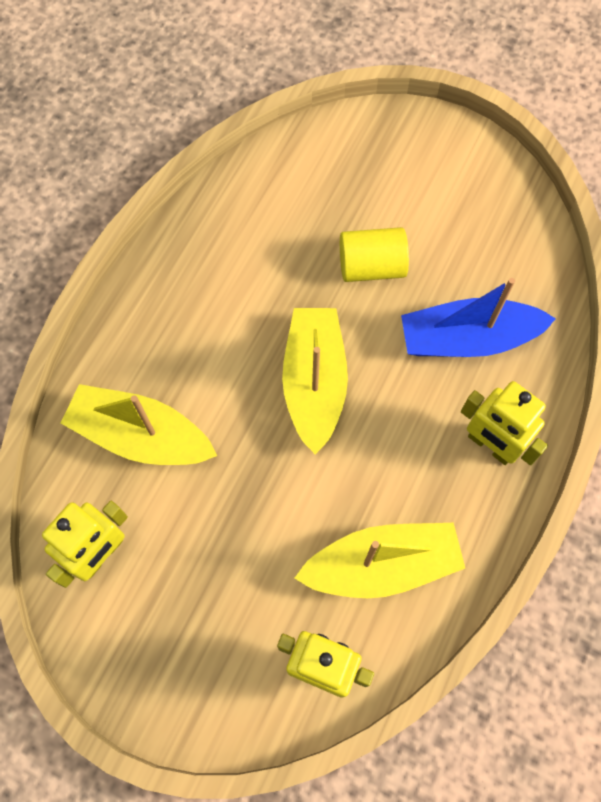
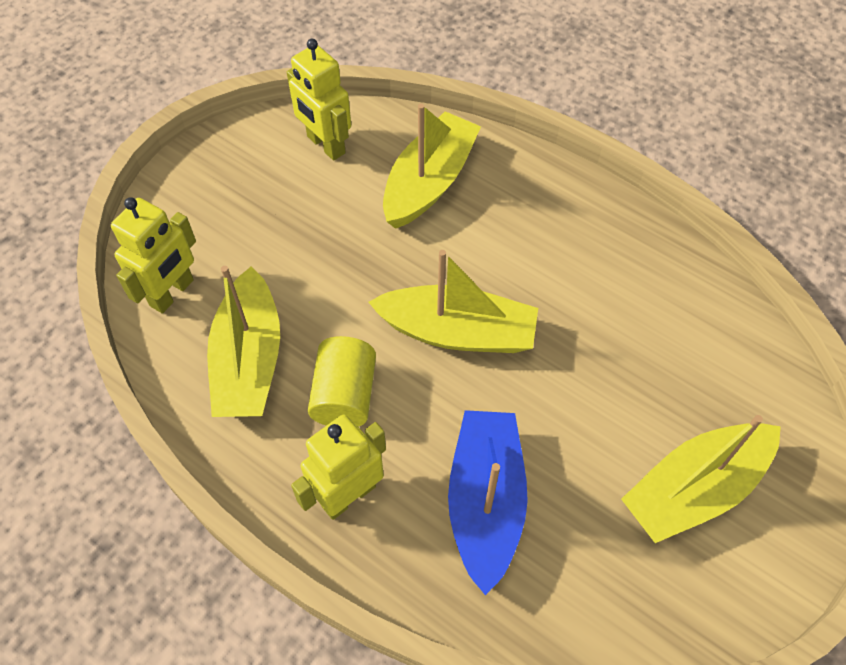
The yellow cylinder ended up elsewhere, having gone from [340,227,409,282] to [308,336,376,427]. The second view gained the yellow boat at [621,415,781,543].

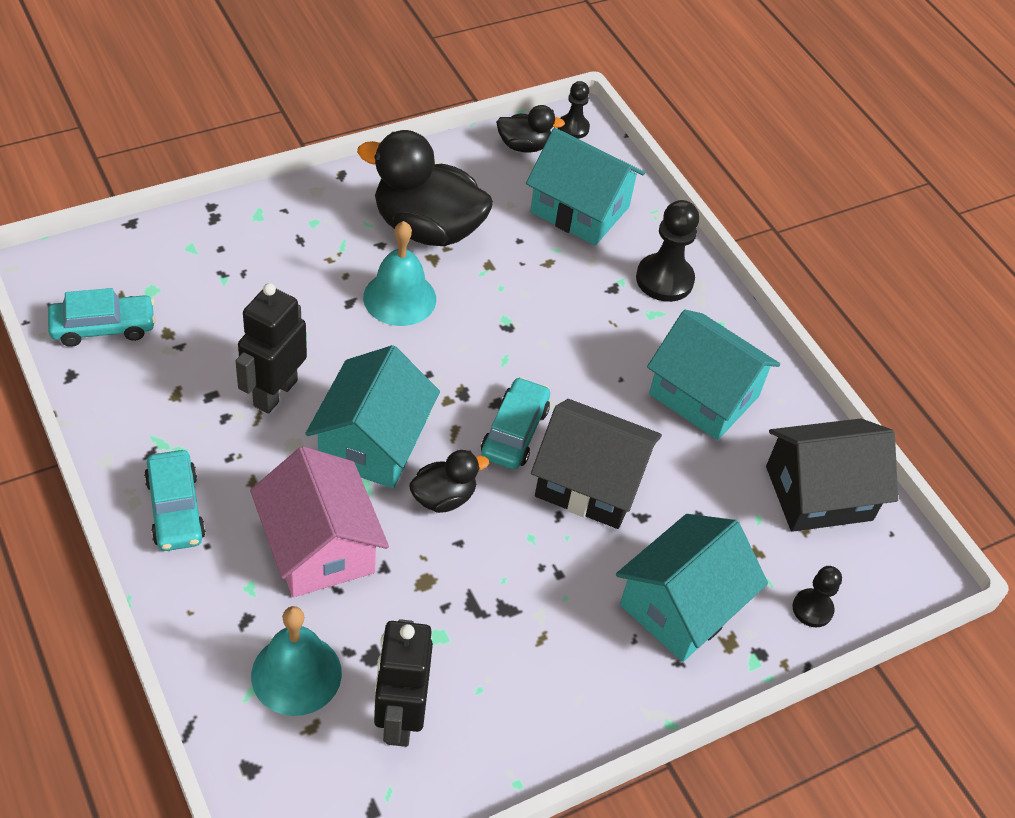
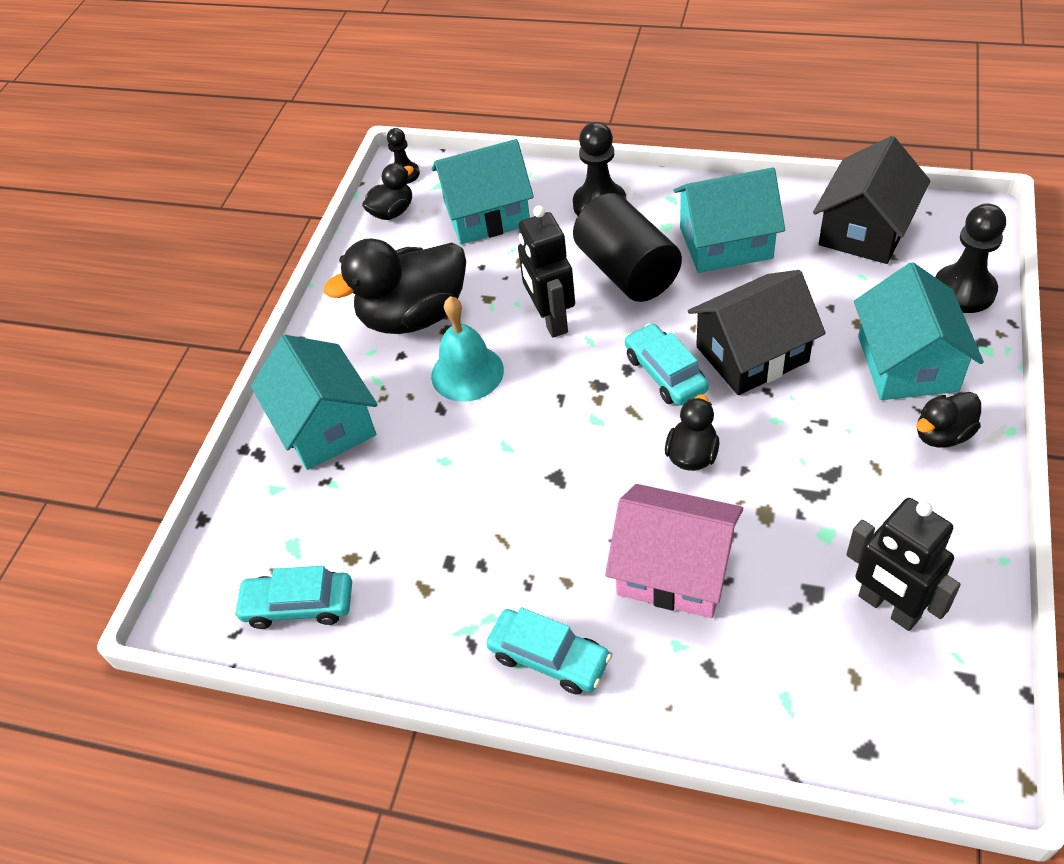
The black robot ended up elsewhere, having gone from [236,283,307,414] to [518,206,575,338]. The turquoise car at [48,288,156,347] ended up facing another way, 120 degrees counterclockwise from before. The turquoise house ended up elsewhere, having gone from [305,345,440,488] to [251,335,378,470]. The size of the black pawn at [792,566,842,627] changed by a factor of 1.68. The second view lost the turquoise bell at [251,606,342,716]. The second view gained the black cylinder at [573,193,682,302]. The second view gained the black duck at [916,392,981,448].

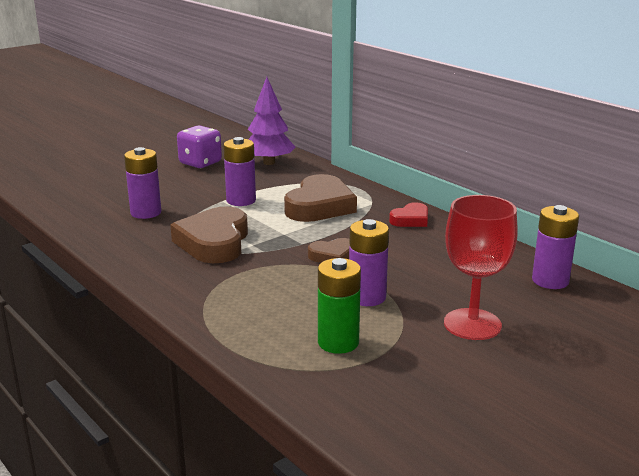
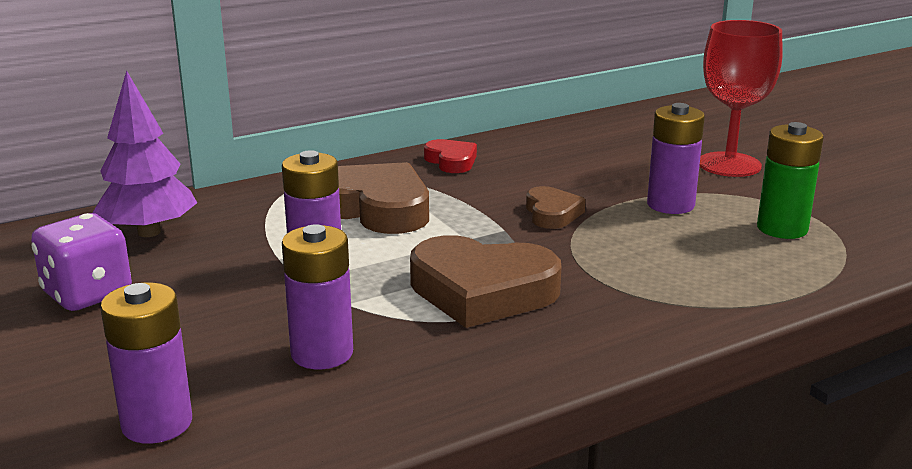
The purple battery ended up elsewhere, having gone from [532,205,579,289] to [100,282,192,444].

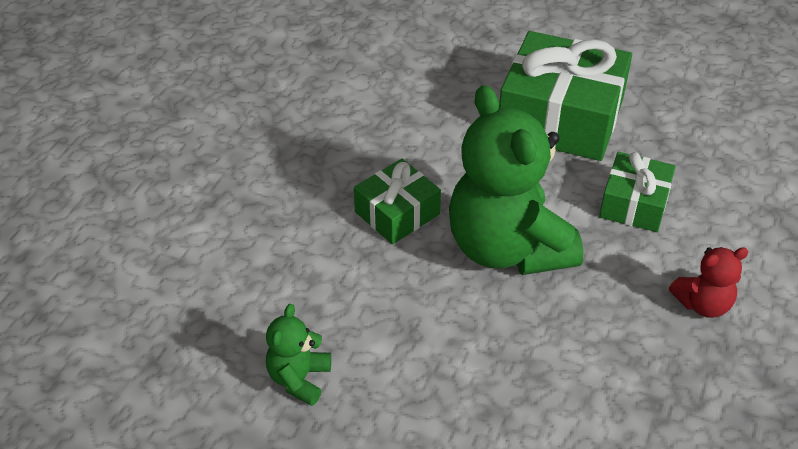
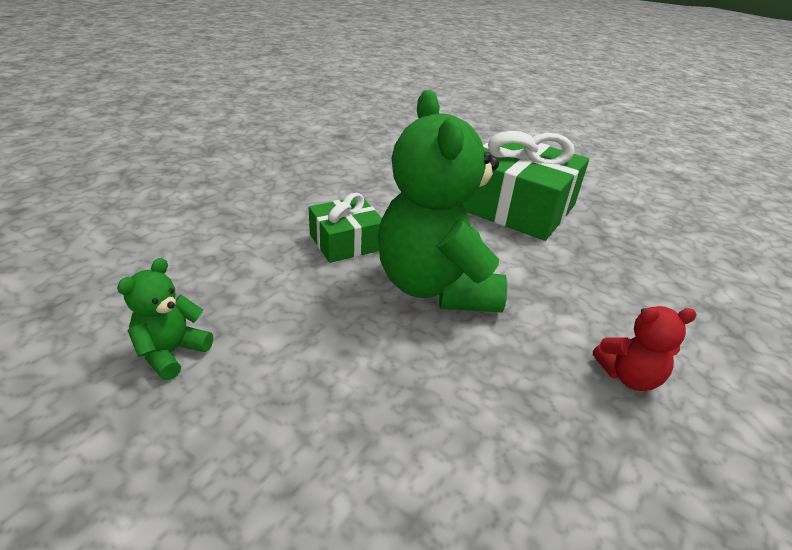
The second view lost the green gift at [599,152,676,232].

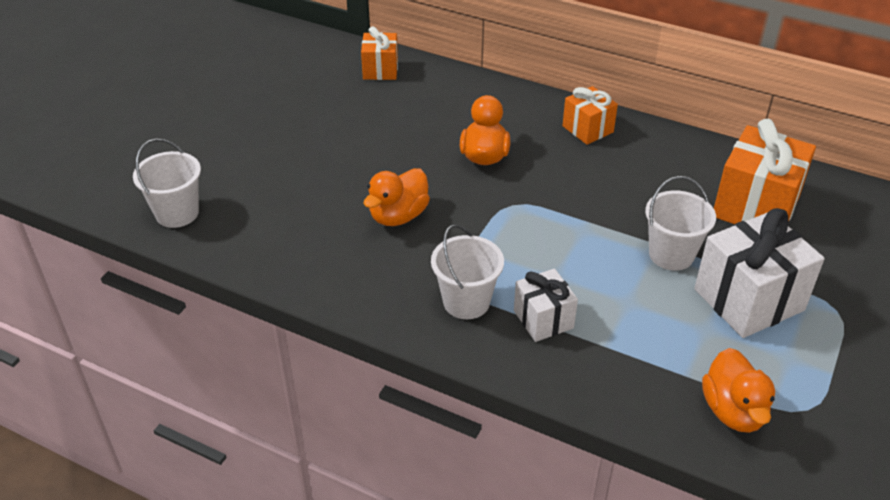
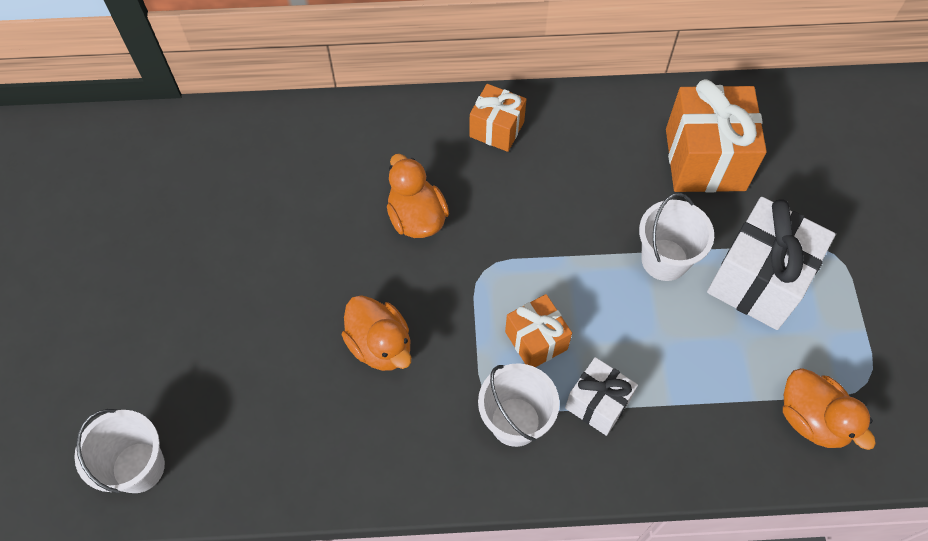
The orange gift ended up elsewhere, having gone from [361,26,398,80] to [505,294,572,367]. The orange duck at [364,168,430,226] ended up facing another way, 45 degrees counterclockwise from before.

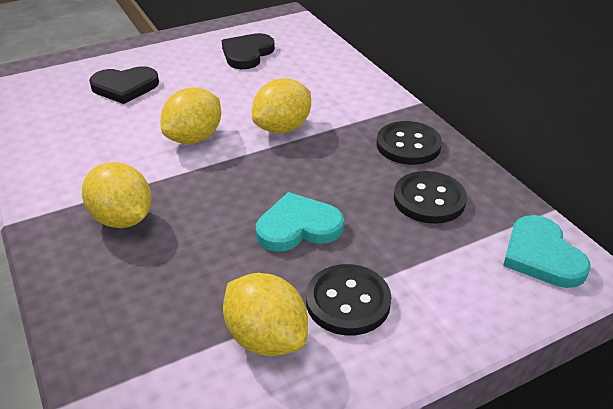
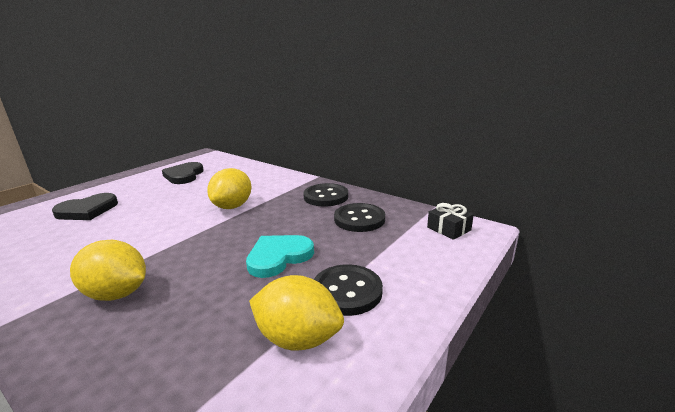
The second view lost the yellow lemon at [160,87,221,144]. Where the turquoise heart stood at [503,215,591,288], the black gift came to stand at [427,203,474,240].

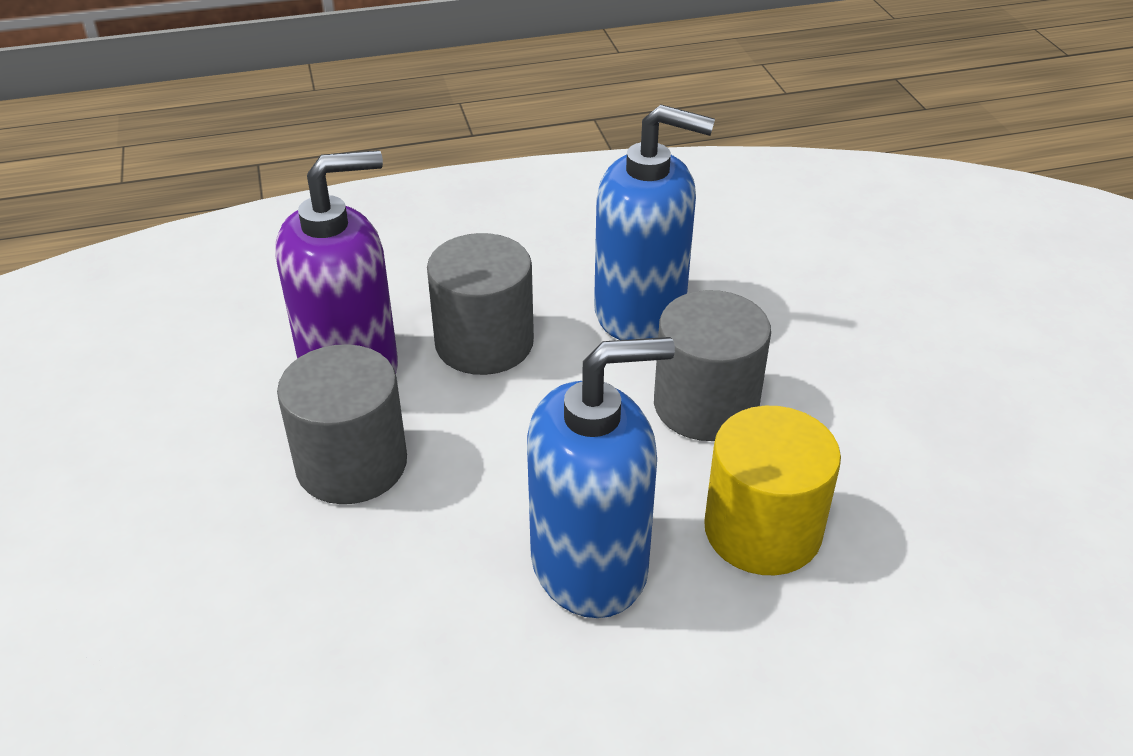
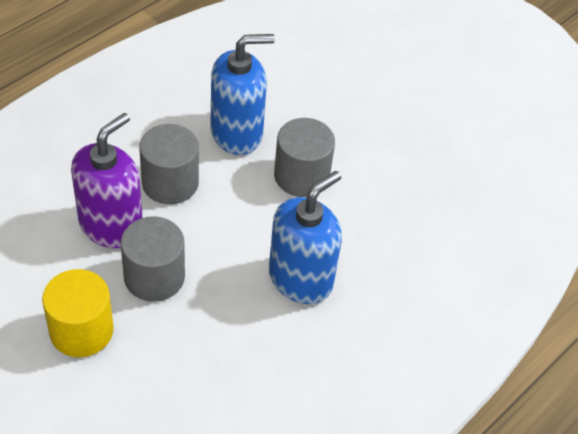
The yellow cylinder ended up elsewhere, having gone from [704,406,841,575] to [42,269,114,357].

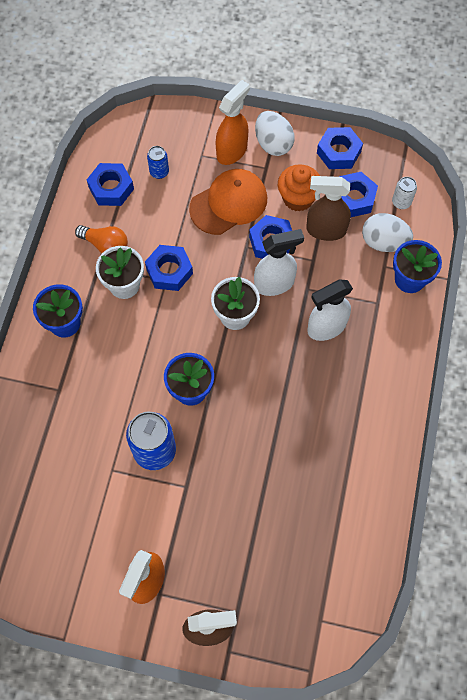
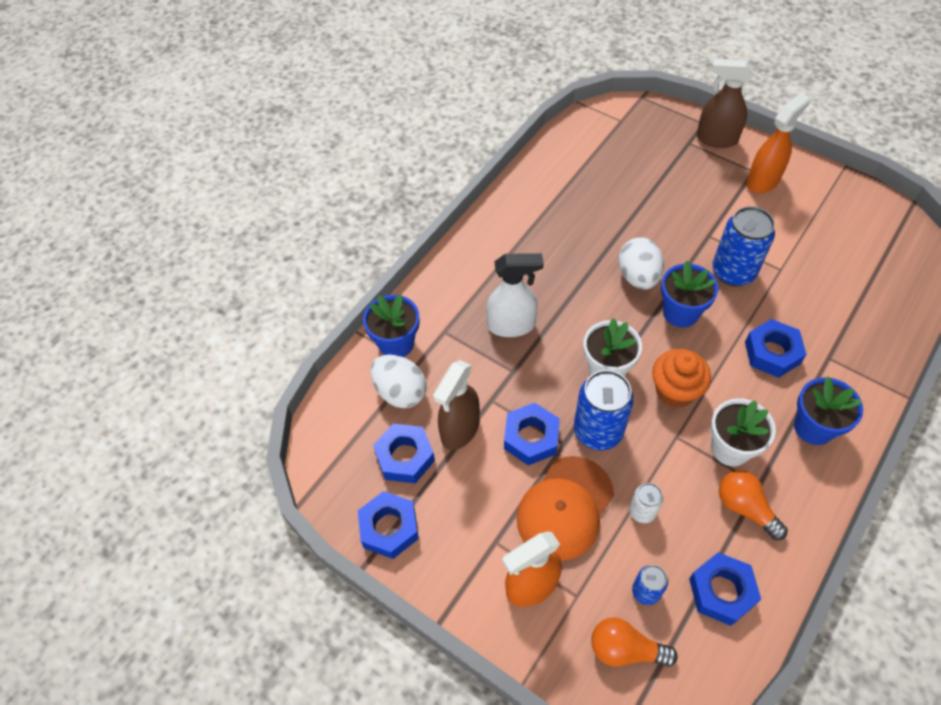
The white egg ended up elsewhere, having gone from [255,111,295,156] to [618,237,664,289]. The orange cupcake ended up elsewhere, having gone from [278,164,320,212] to [652,349,711,408]. The orange cap at [189,169,267,235] ended up facing another way, 45 degrees counterclockwise from before. The brown spray bottle at [306,176,351,241] ended up facing another way, 90 degrees clockwise from before. The white can ended up elsewhere, having gone from [392,177,417,209] to [629,483,663,523]. The second view lost the white spray bottle at [254,229,304,296]. The blue nut ended up elsewhere, having gone from [145,245,193,291] to [745,319,807,378]. The second view gained the blue can at [574,370,634,450]. The second view gained the orange light bulb at [591,617,678,667].

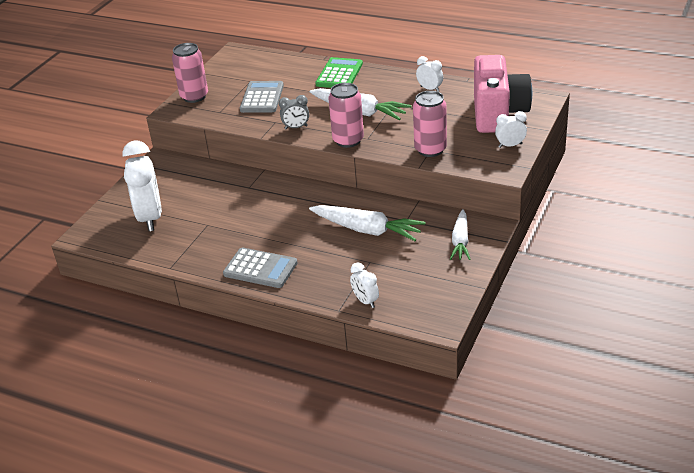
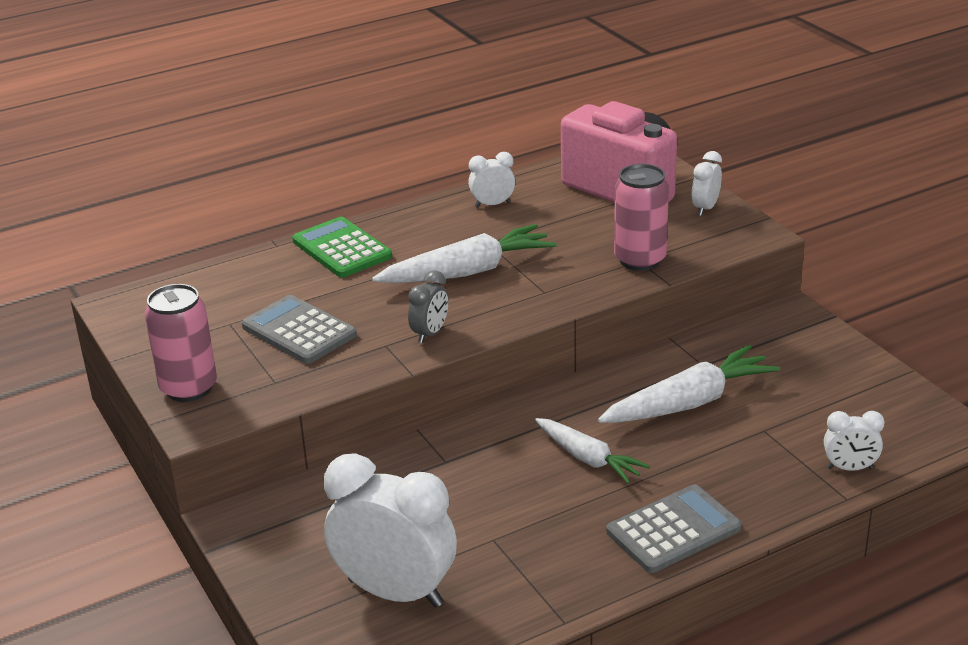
The second view lost the pink can at [328,83,364,148]. The white carrot ended up elsewhere, having gone from [450,209,471,260] to [535,418,650,484].

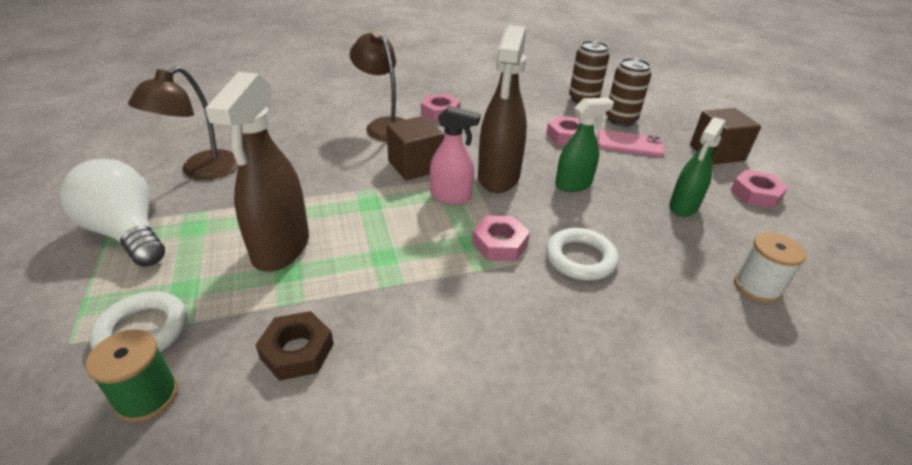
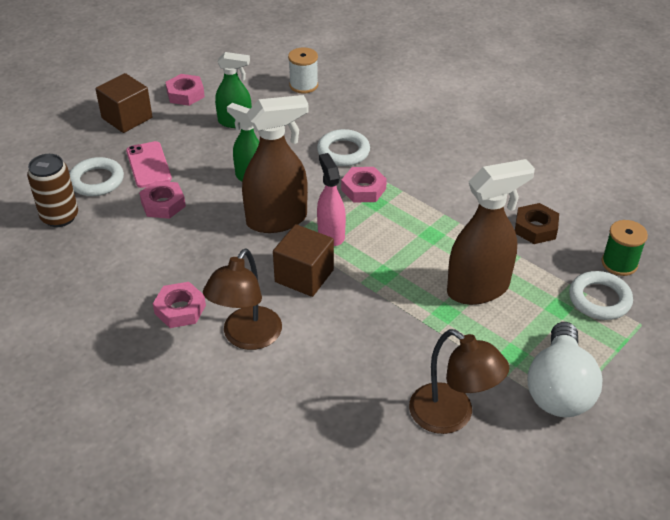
Where the brown can stood at [606,58,651,126], the white ring came to stand at [69,157,124,196]. The brown lamp at [128,66,239,180] ended up facing another way, 45 degrees clockwise from before.

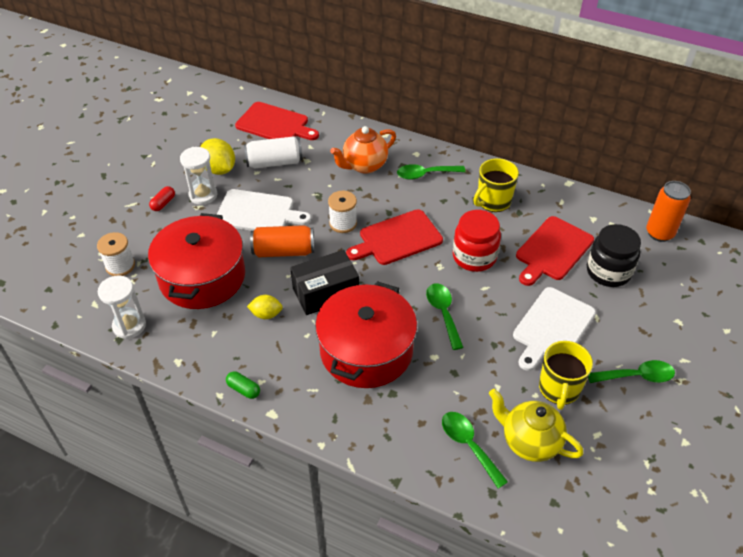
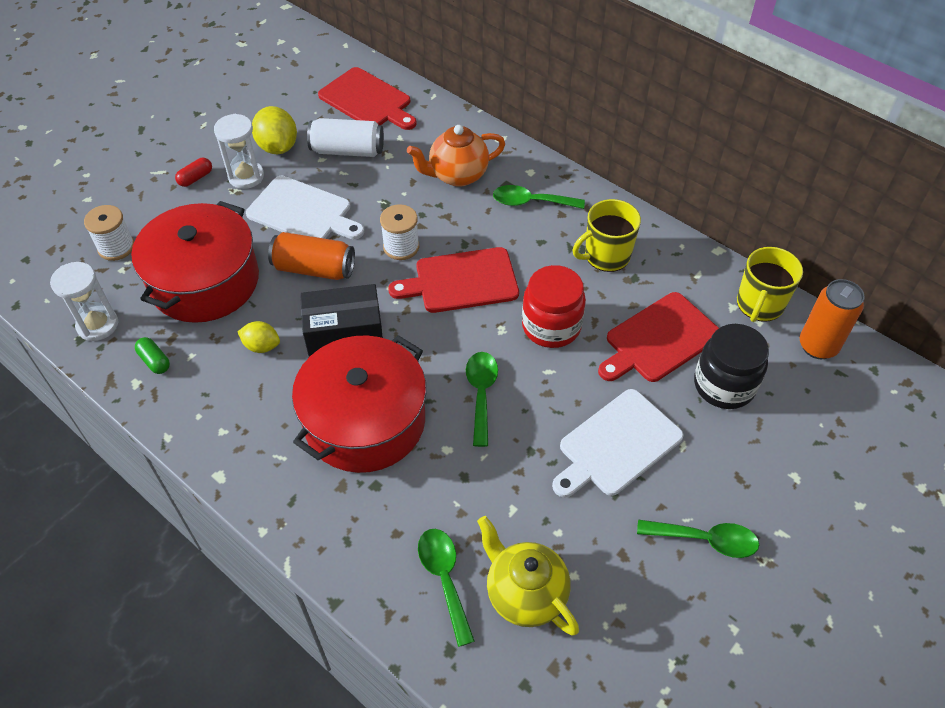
The yellow mug ended up elsewhere, having gone from [539,341,593,410] to [737,247,803,322]. The green capsule ended up elsewhere, having gone from [226,371,260,399] to [135,337,170,374].

